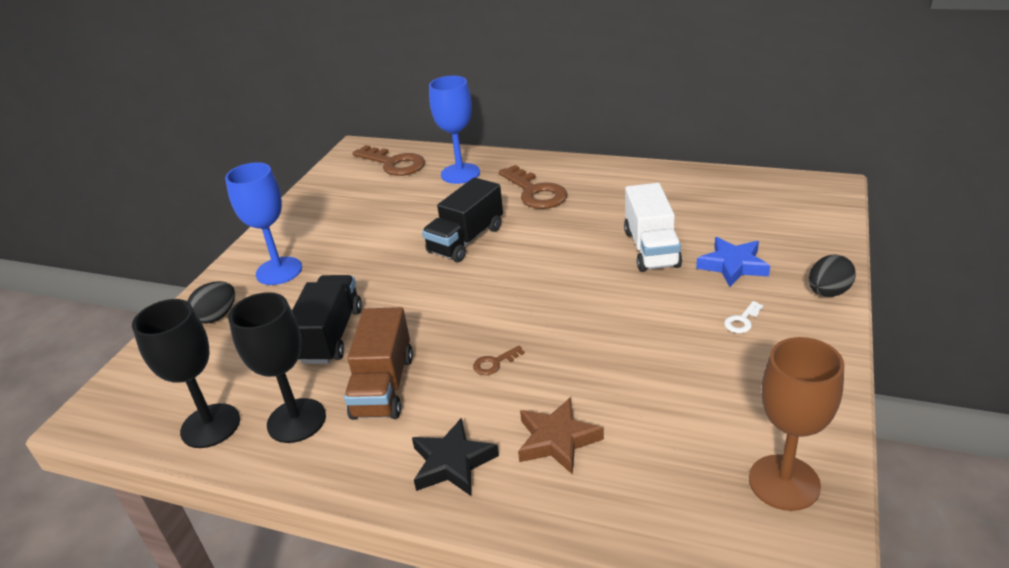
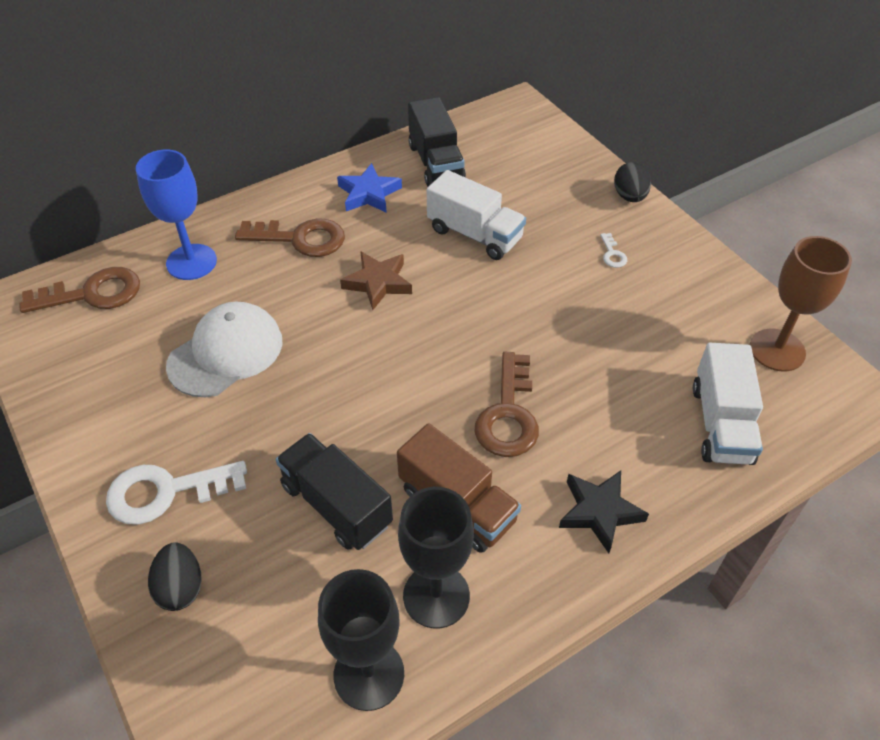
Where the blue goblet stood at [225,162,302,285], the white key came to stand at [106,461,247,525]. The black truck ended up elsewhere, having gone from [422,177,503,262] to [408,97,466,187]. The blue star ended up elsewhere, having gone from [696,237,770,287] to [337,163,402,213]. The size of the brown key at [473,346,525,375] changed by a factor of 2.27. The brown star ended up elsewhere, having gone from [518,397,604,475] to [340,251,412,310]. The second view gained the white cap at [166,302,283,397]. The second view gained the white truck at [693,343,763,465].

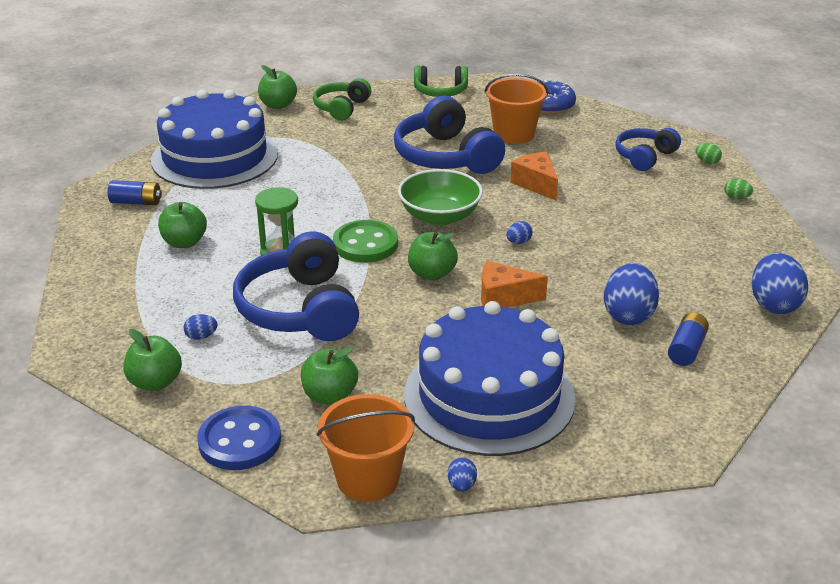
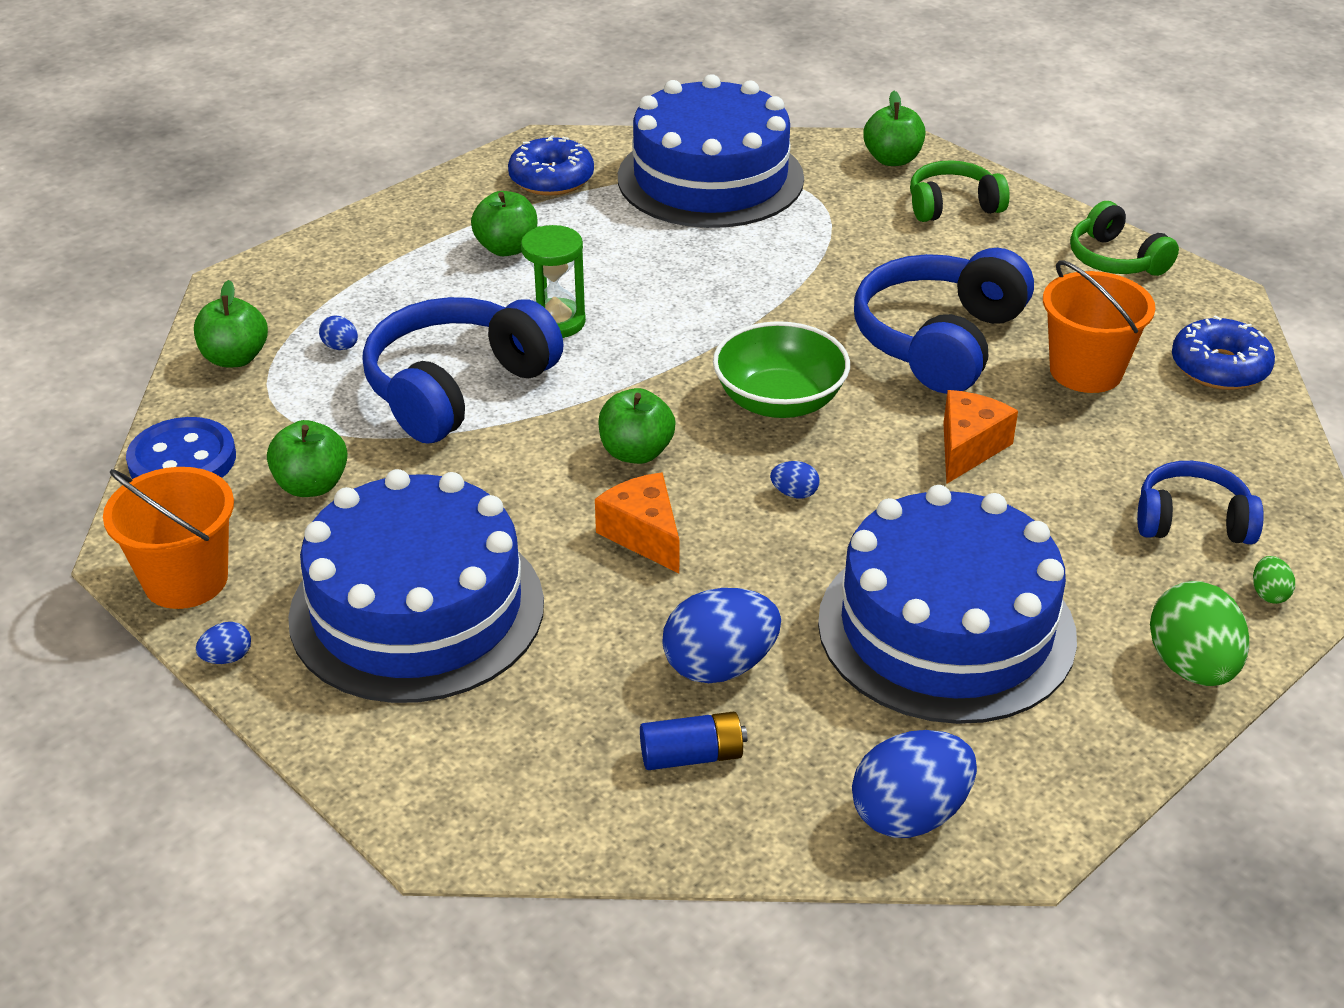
The size of the green egg at [724,178,753,199] changed by a factor of 2.20. Where the blue battery stood at [108,180,162,205], the blue donut came to stand at [508,135,594,196]. The second view lost the green button at [333,220,398,262]. The second view gained the blue cake at [818,485,1077,724].

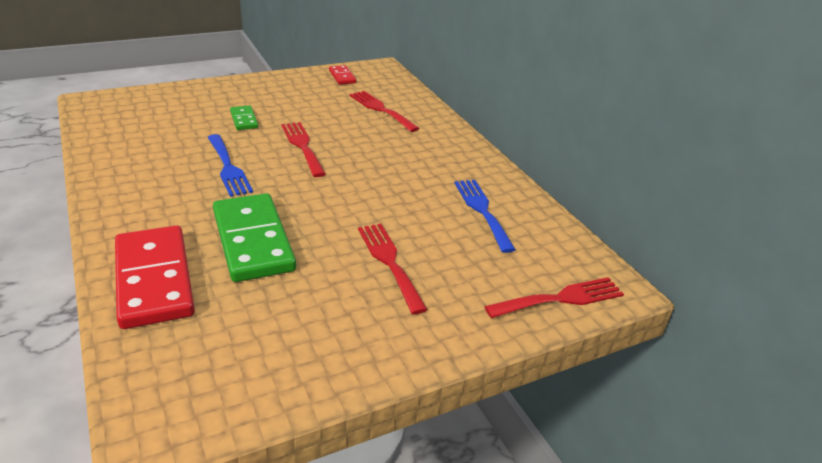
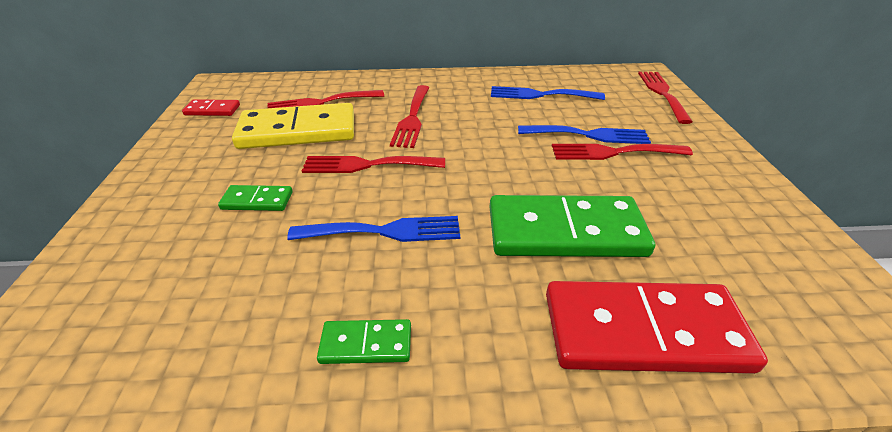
The second view gained the red fork at [390,85,429,148]. The second view gained the yellow domino at [232,103,354,149]. The second view gained the blue fork at [518,125,651,144]. The second view gained the green domino at [317,319,411,364].

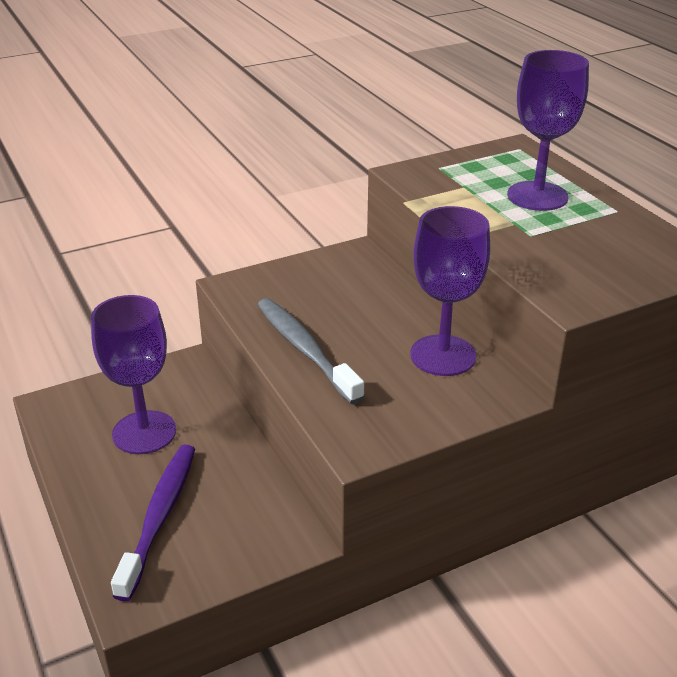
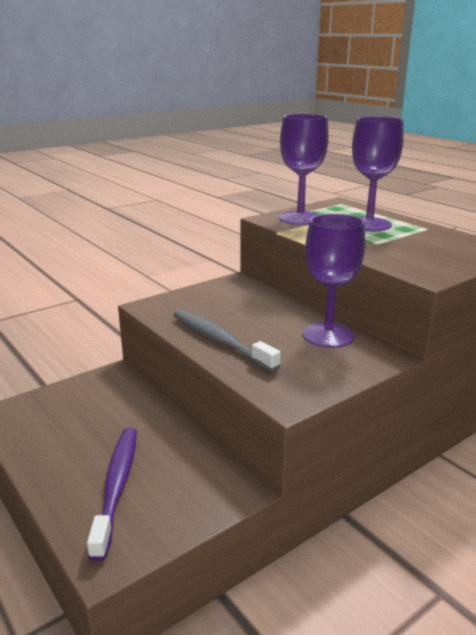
The purple goblet ended up elsewhere, having gone from [91,295,176,454] to [279,114,329,225].

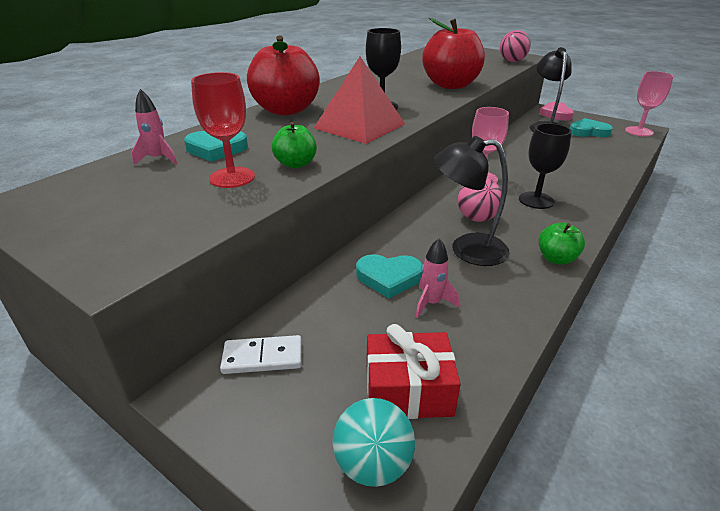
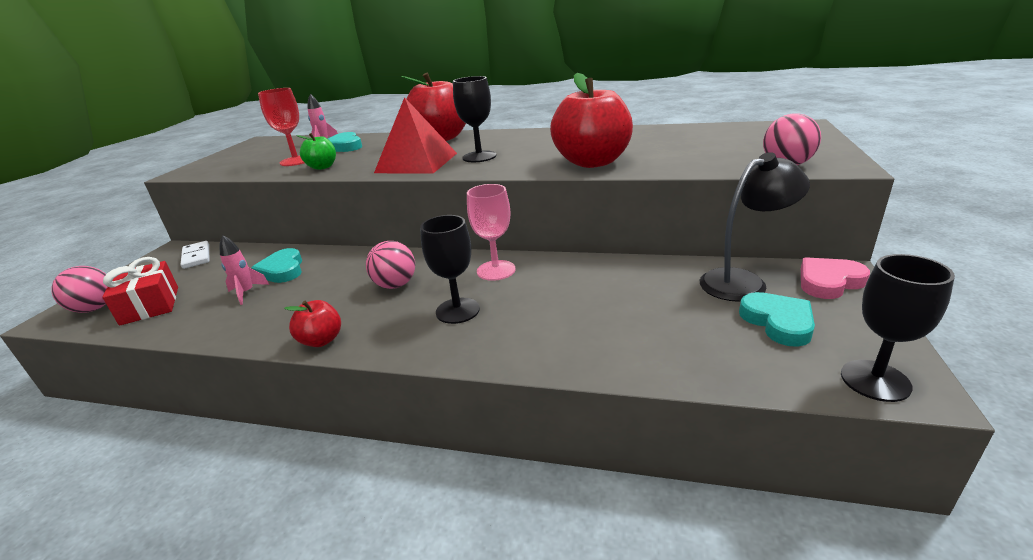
What was the pink goblet at [625,71,673,137] turned into the black goblet at [841,254,955,402]. The second view lost the black lamp at [434,136,510,266]. What was the green apple at [539,223,585,265] turned into the red apple at [284,300,341,347]. What was the turquoise ball at [332,398,415,487] turned into the pink ball at [51,266,107,313].

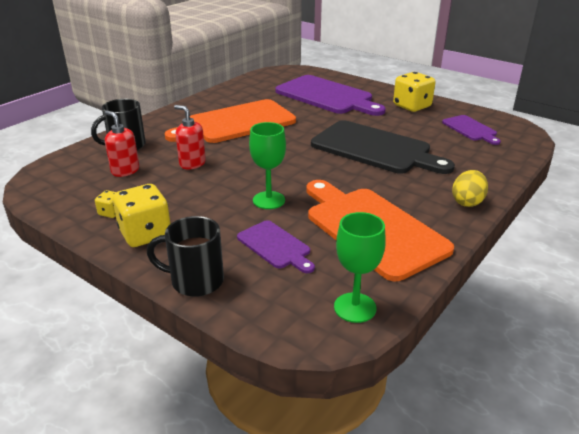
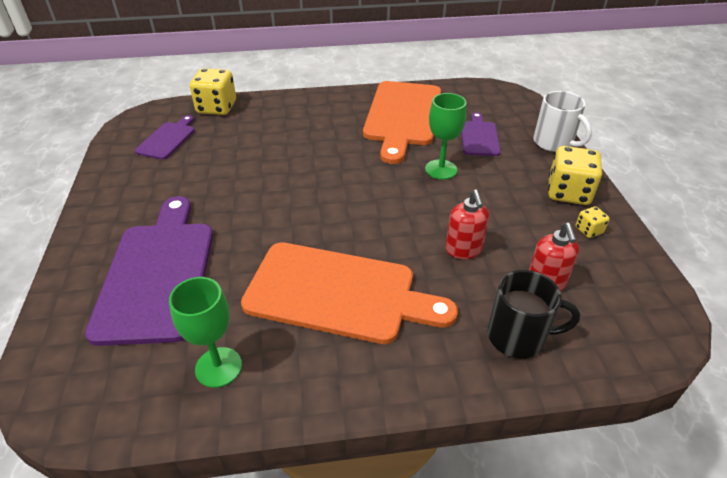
The yellow dice ended up elsewhere, having gone from [393,72,435,112] to [190,68,236,115]. The second view lost the black cutting board at [311,120,455,174]. The second view lost the yellow egg at [452,170,488,207]. The green goblet ended up elsewhere, having gone from [334,212,386,323] to [169,277,242,388]. What was the black mug at [147,216,224,297] turned into the white mug at [533,91,592,152].

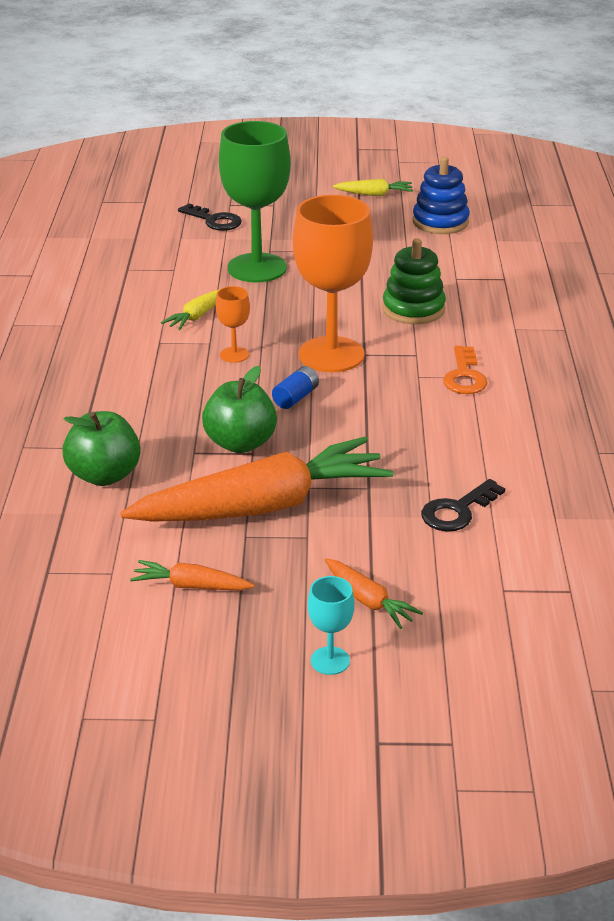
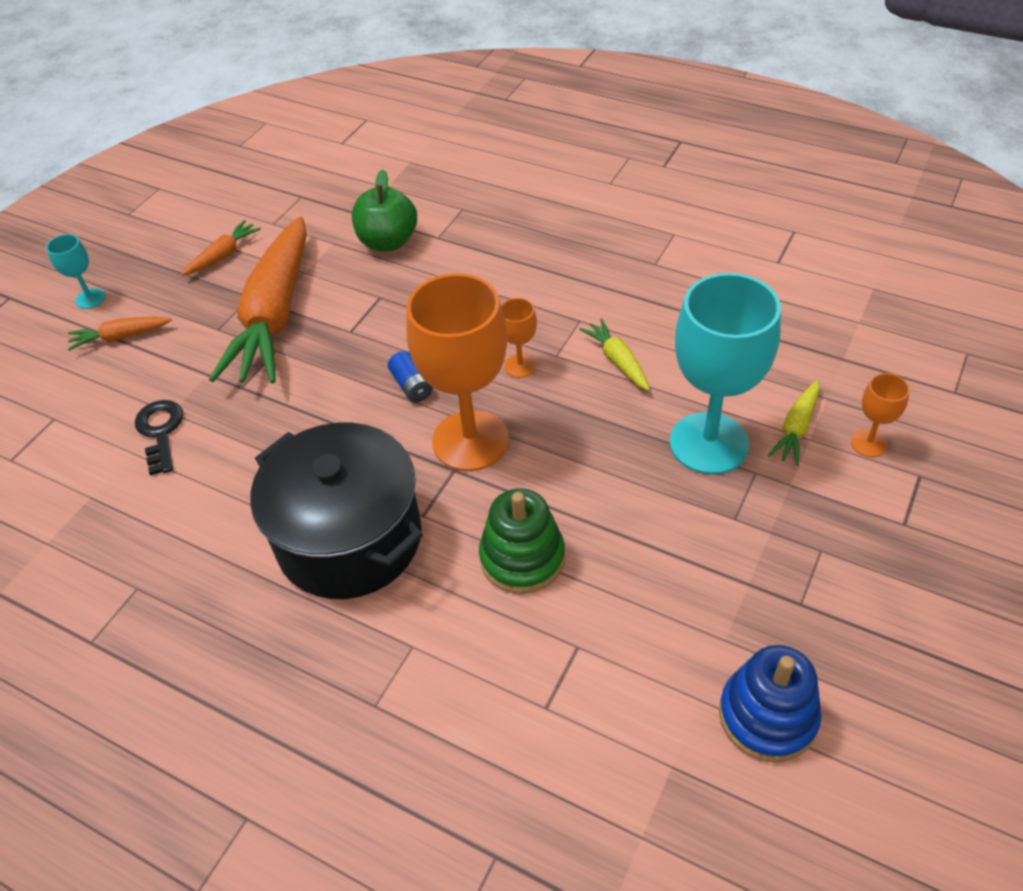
What was the green goblet at [219,121,291,282] turned into the turquoise goblet at [670,273,781,475]. The yellow carrot ended up elsewhere, having gone from [333,179,413,196] to [768,380,820,466]. Where the black key stood at [178,203,242,231], the orange goblet came to stand at [851,373,910,457]. Where the orange key stood at [443,346,487,394], the black pot came to stand at [250,423,423,599]. The second view lost the green apple at [202,366,277,453].

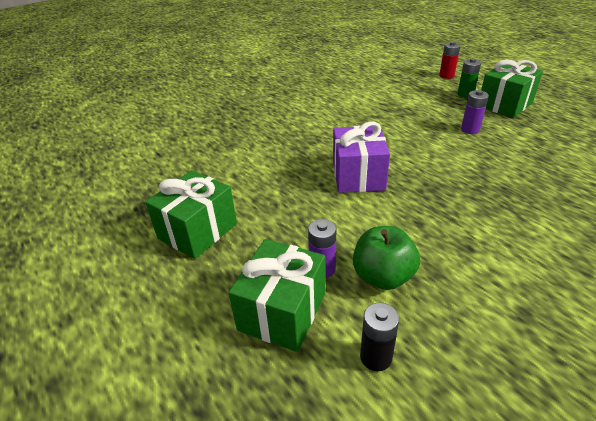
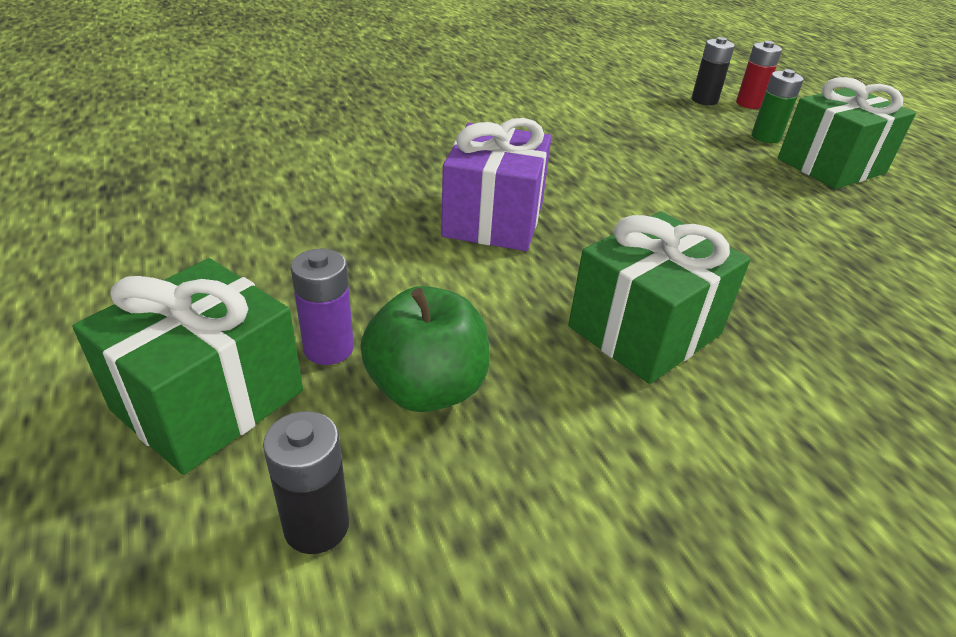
The second view lost the purple battery at [461,90,489,134]. The green gift ended up elsewhere, having gone from [145,170,237,259] to [568,211,751,384]. The second view gained the black battery at [692,37,735,105].

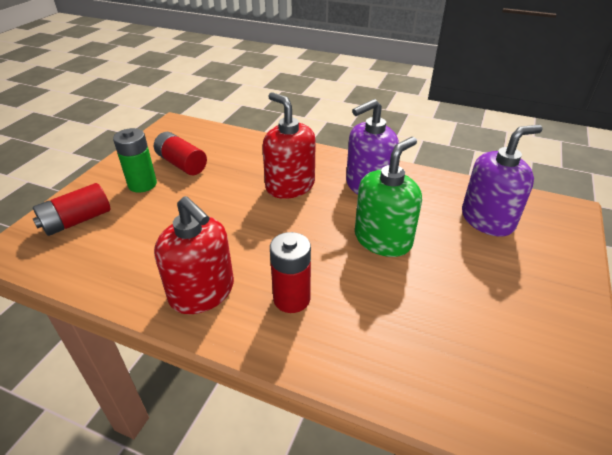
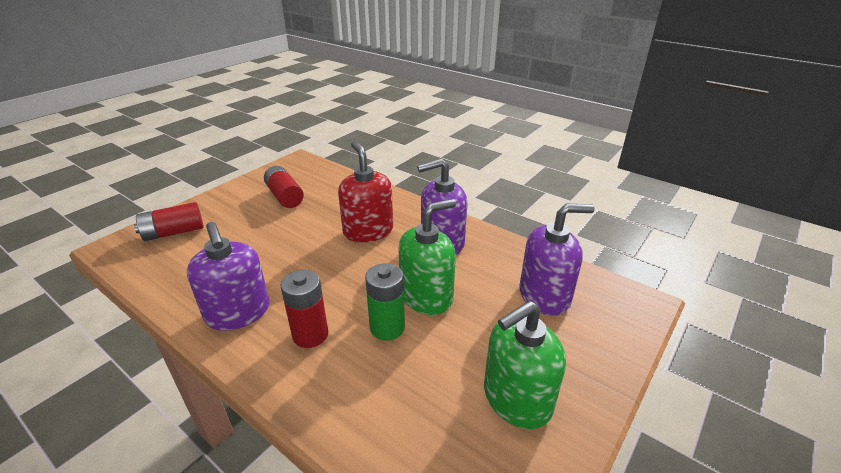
The green battery ended up elsewhere, having gone from [113,128,157,192] to [365,263,405,340]. What was the red soap dispenser at [154,196,234,314] turned into the purple soap dispenser at [187,222,270,331]. The second view gained the green soap dispenser at [484,301,566,429].

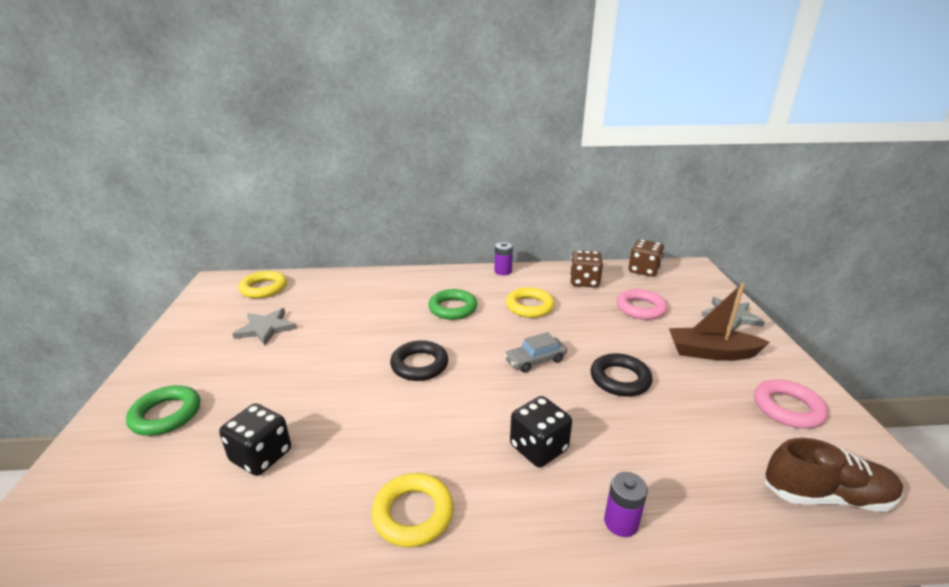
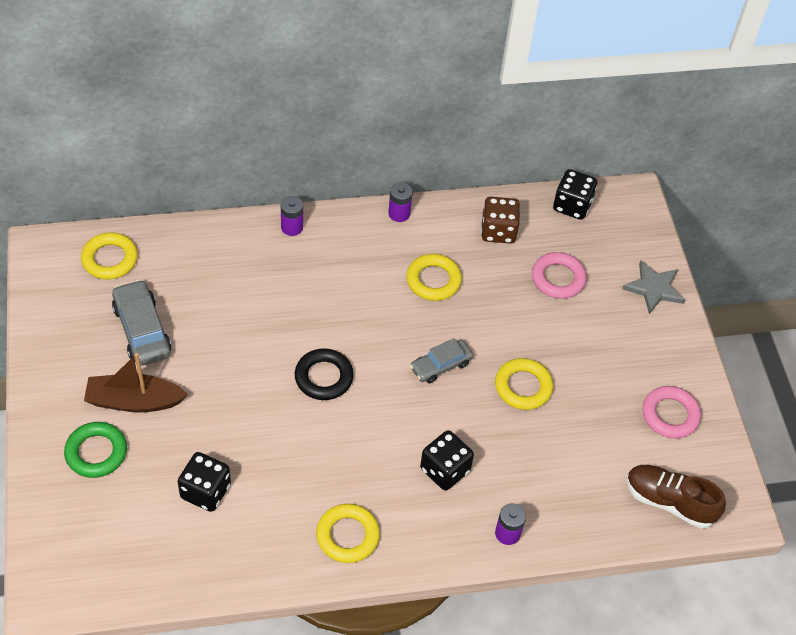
What was the brown dice at [629,239,664,277] turned into the black dice at [553,169,597,220]. The brown boat ended up elsewhere, having gone from [669,283,770,361] to [84,353,188,412]. The second view lost the green ring at [428,289,477,320]. Where the grey star stood at [233,308,297,345], the grey car came to stand at [112,279,172,366]. What was the black ring at [591,353,653,397] turned into the yellow ring at [495,358,553,410]. The brown shoe at [765,438,903,512] ended up facing another way, 150 degrees counterclockwise from before. The second view gained the purple battery at [281,196,303,236].

